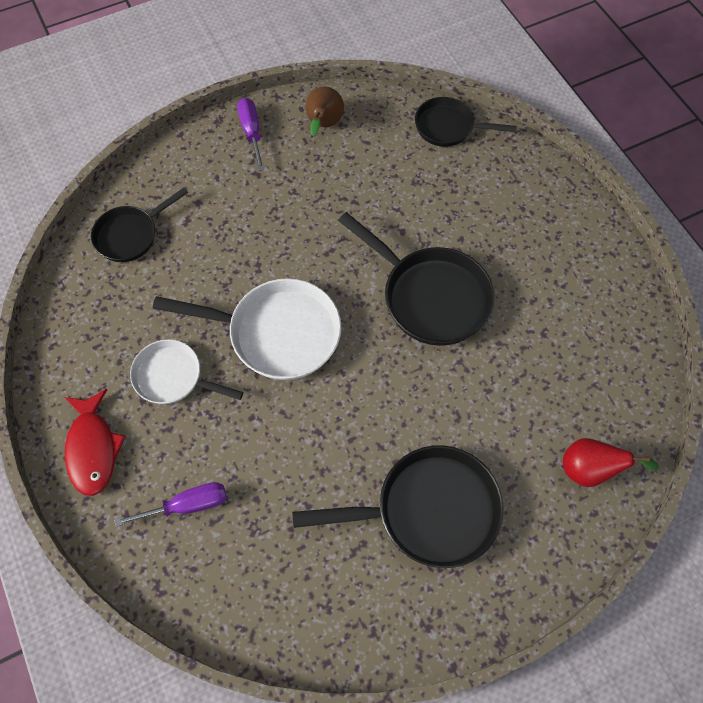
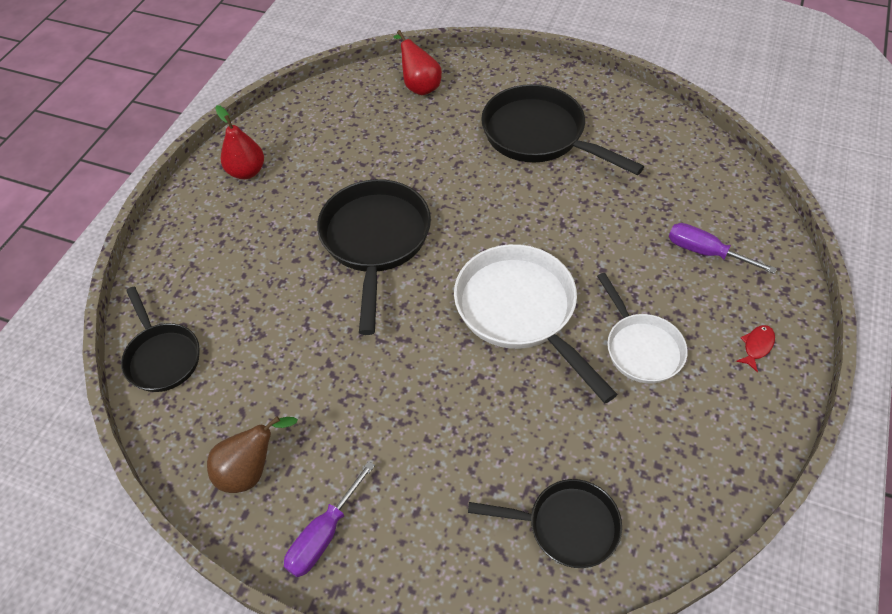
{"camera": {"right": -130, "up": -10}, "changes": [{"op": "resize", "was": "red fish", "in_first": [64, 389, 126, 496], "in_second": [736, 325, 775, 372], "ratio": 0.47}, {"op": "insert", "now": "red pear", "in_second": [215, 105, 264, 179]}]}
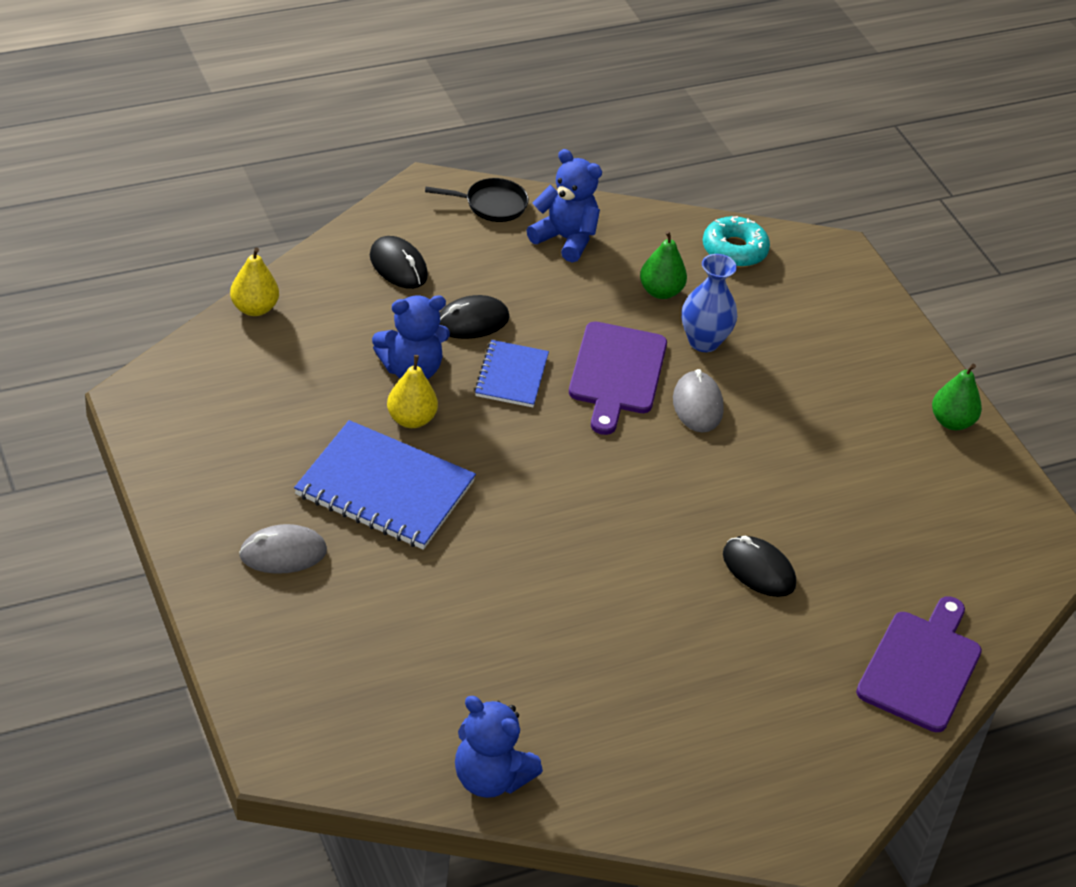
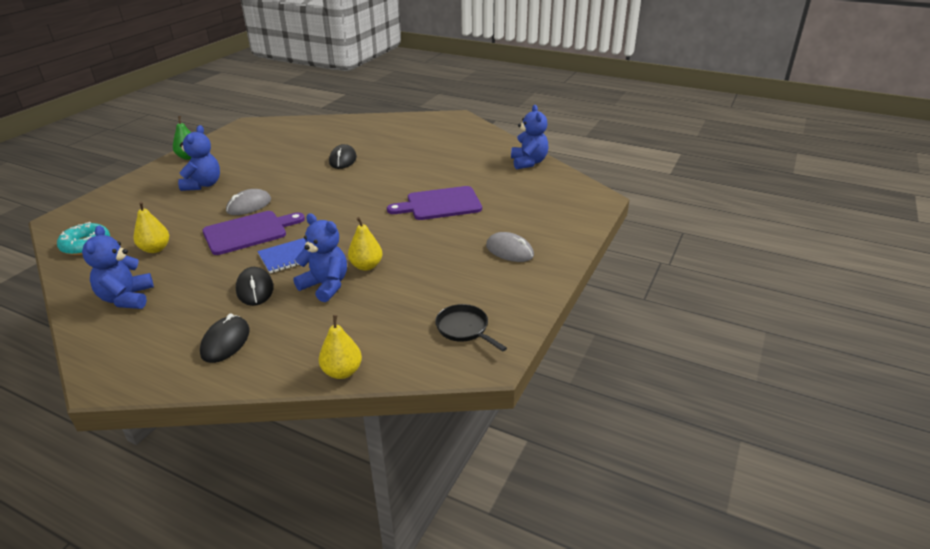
{"camera": {"right": -125, "up": -10}, "changes": [{"op": "move", "was": "black pan", "in_first": [425, 178, 529, 222], "in_second": [435, 304, 507, 351]}, {"op": "recolor", "was": "green pear", "now": "yellow pear", "in_first": [640, 231, 687, 299], "in_second": [134, 201, 169, 253]}, {"op": "delete", "was": "blue vase", "in_first": [682, 254, 737, 352]}, {"op": "rotate", "was": "black mouse", "in_first": [439, 295, 509, 339], "in_second": [236, 267, 274, 306], "clockwise": 45}, {"op": "delete", "was": "blue notebook", "in_first": [294, 420, 476, 550]}, {"op": "move", "was": "purple cutting board", "in_first": [856, 596, 982, 732], "in_second": [387, 186, 482, 220]}, {"op": "insert", "now": "blue teddy bear", "in_second": [178, 125, 220, 191]}]}
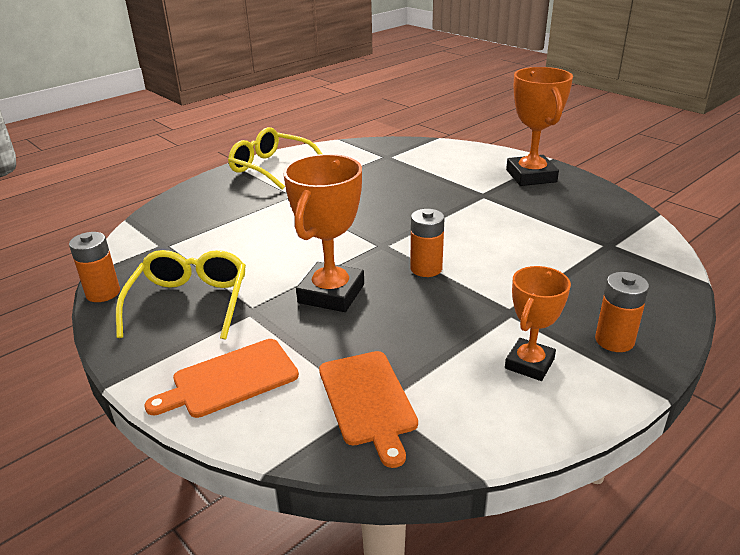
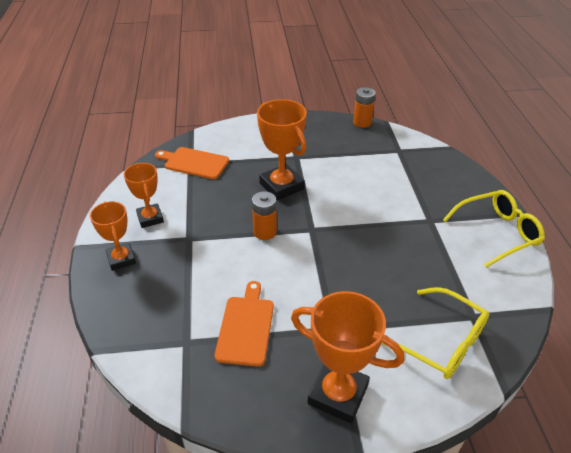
{"camera": {"right": 125, "up": 10}, "changes": [{"op": "move", "was": "yellow glasses", "in_first": [116, 250, 246, 340], "in_second": [381, 287, 489, 379]}, {"op": "replace", "was": "orange battery", "now": "orange trophy", "in_first": [595, 272, 649, 352], "in_second": [90, 201, 136, 271]}, {"op": "move", "was": "orange cutting board", "in_first": [144, 339, 299, 418], "in_second": [214, 281, 274, 366]}]}
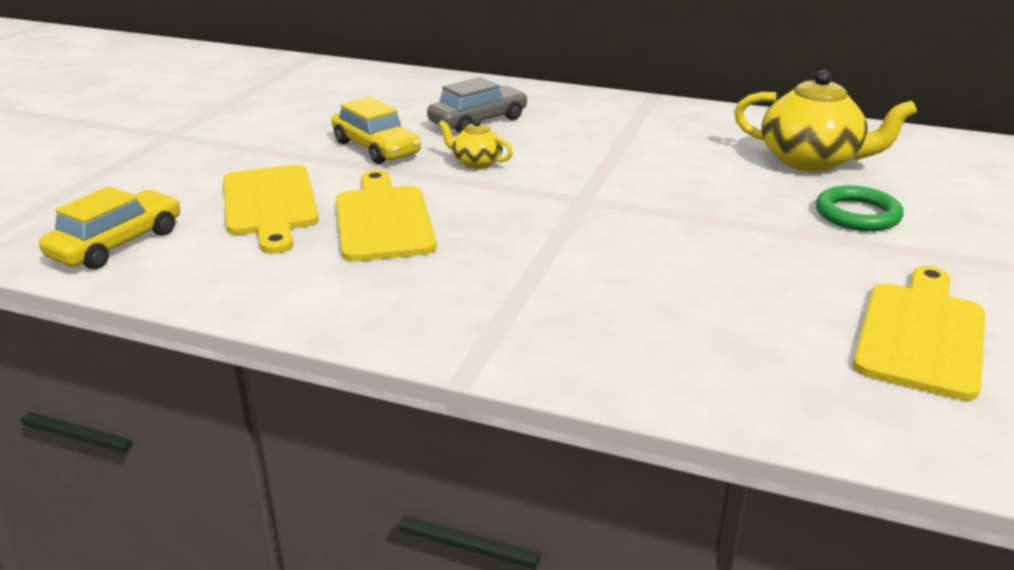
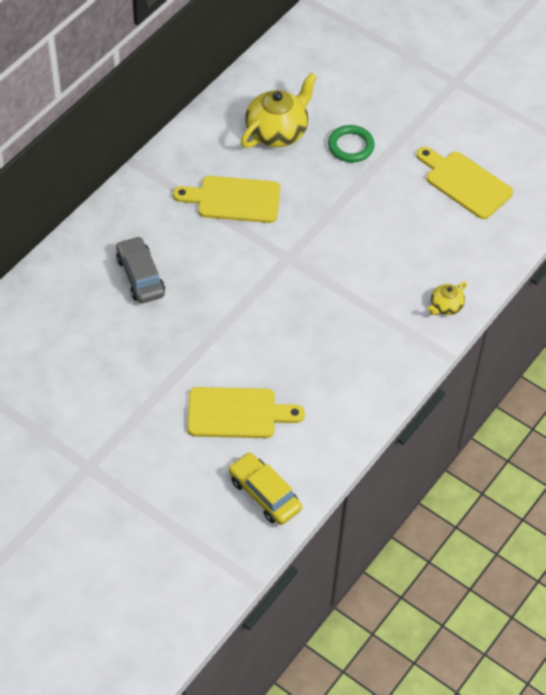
{"camera": {"right": -75, "up": 25}, "changes": [{"op": "delete", "was": "yellow car", "in_first": [332, 97, 421, 164]}, {"op": "move", "was": "yellow teapot", "in_first": [439, 119, 513, 169], "in_second": [428, 282, 467, 315]}, {"op": "move", "was": "yellow cutting board", "in_first": [336, 170, 437, 261], "in_second": [173, 176, 280, 223]}]}
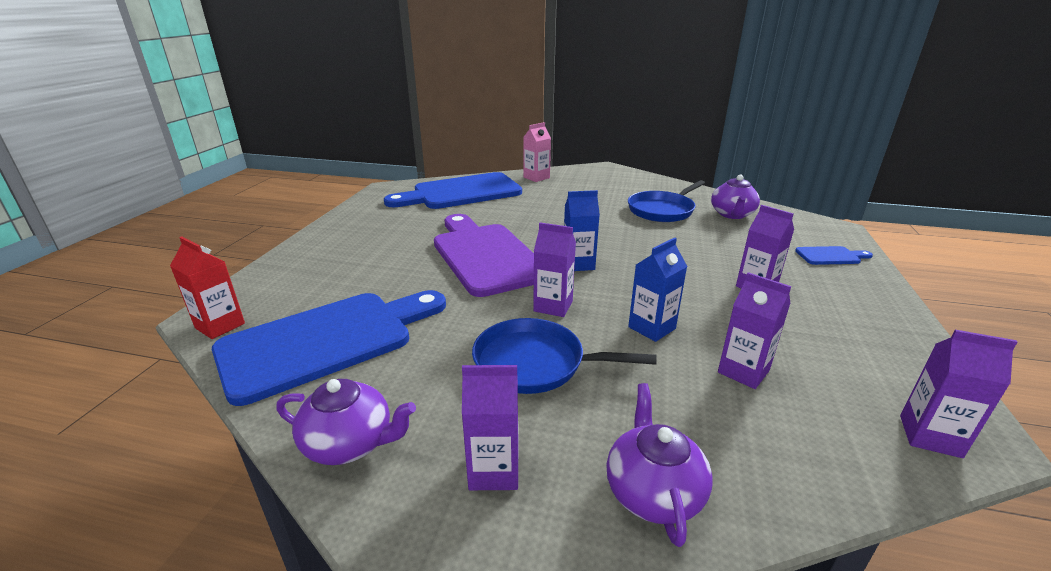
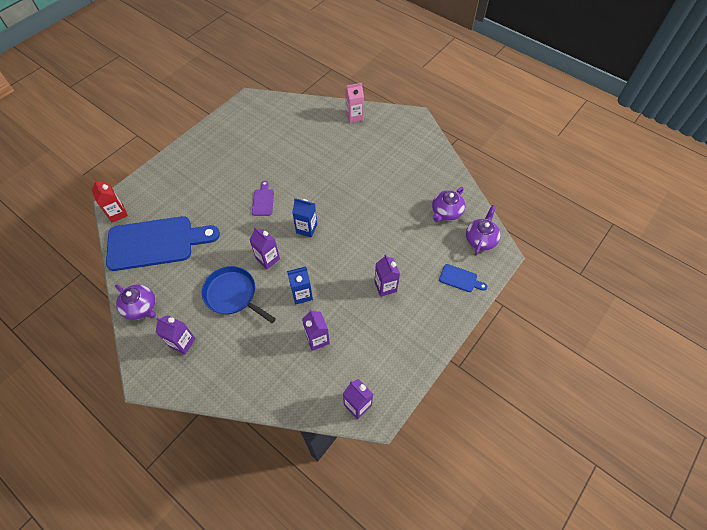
{"camera": {"right": 25, "up": 30}, "changes": [{"op": "delete", "was": "blue cutting board", "in_first": [384, 172, 522, 209]}, {"op": "delete", "was": "blue pan", "in_first": [628, 180, 705, 222]}, {"op": "resize", "was": "purple cutting board", "in_first": [434, 214, 534, 297], "in_second": [252, 181, 274, 216], "ratio": 0.41}, {"op": "move", "was": "purple teapot", "in_first": [606, 383, 712, 547], "in_second": [466, 205, 501, 255]}]}
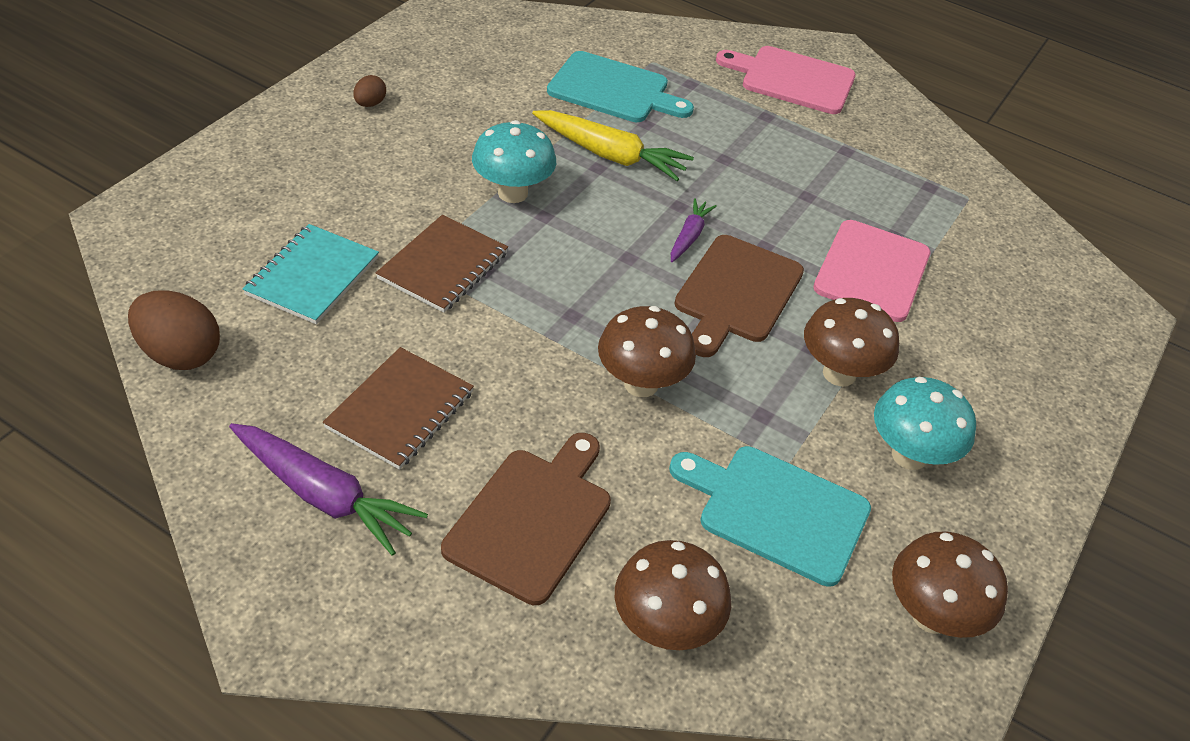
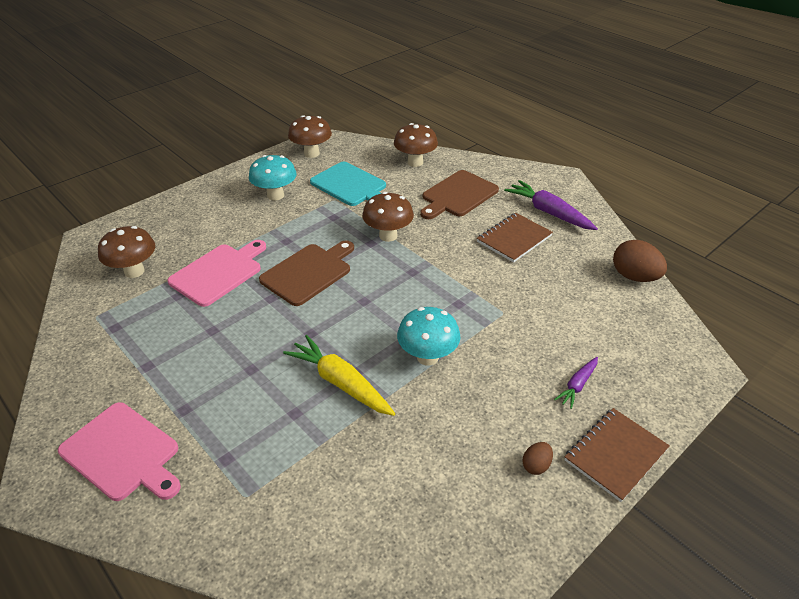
{"camera": {"right": -160, "up": -5}, "changes": [{"op": "delete", "was": "turquoise cutting board", "in_first": [547, 51, 694, 122]}, {"op": "move", "was": "purple carrot", "in_first": [671, 198, 717, 262], "in_second": [554, 357, 598, 409]}, {"op": "move", "was": "brown notebook", "in_first": [376, 215, 508, 313], "in_second": [565, 408, 670, 502]}, {"op": "delete", "was": "turquoise notebook", "in_first": [243, 224, 379, 324]}, {"op": "move", "was": "brown mushroom", "in_first": [804, 298, 899, 386], "in_second": [98, 226, 155, 278]}]}
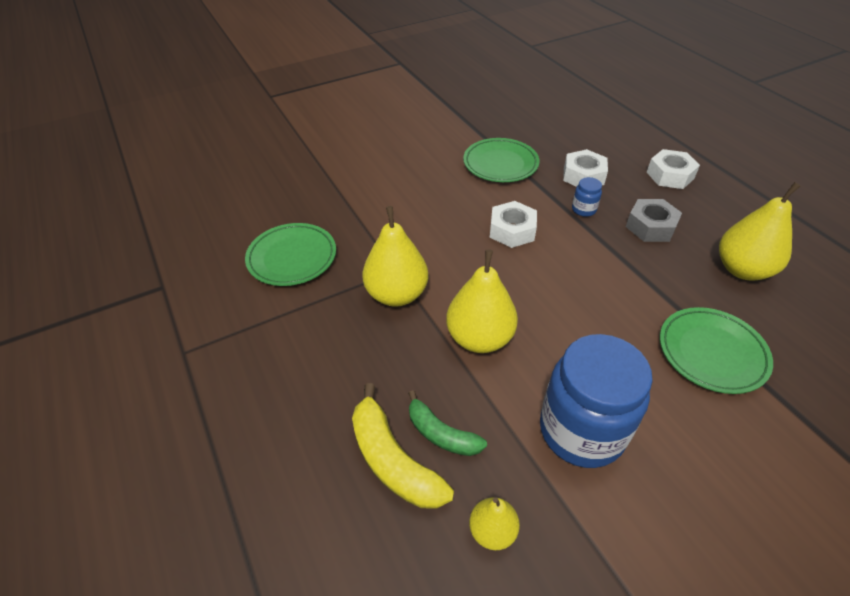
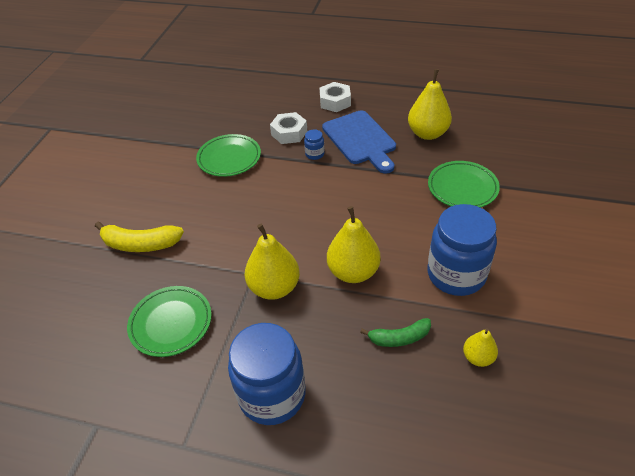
{"camera": {"right": -45, "up": 0}, "changes": [{"op": "replace", "was": "grey nut", "now": "blue cutting board", "in_first": [626, 199, 682, 242], "in_second": [322, 110, 396, 174]}, {"op": "delete", "was": "white nut", "in_first": [490, 201, 537, 248]}, {"op": "move", "was": "yellow banana", "in_first": [352, 383, 454, 508], "in_second": [95, 222, 184, 252]}, {"op": "insert", "now": "blue jar", "in_second": [228, 323, 306, 425]}]}
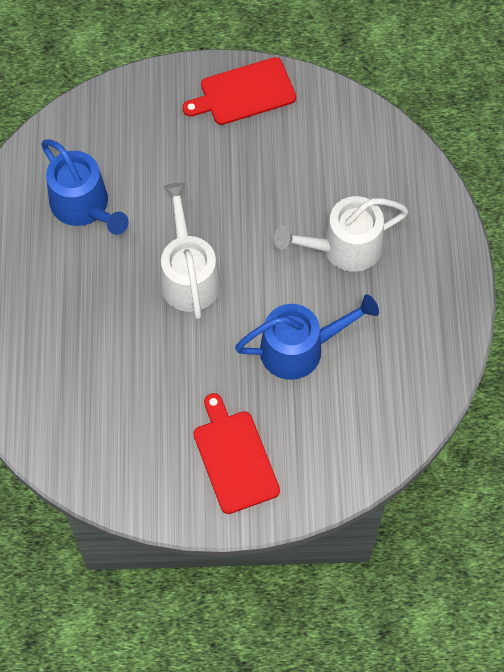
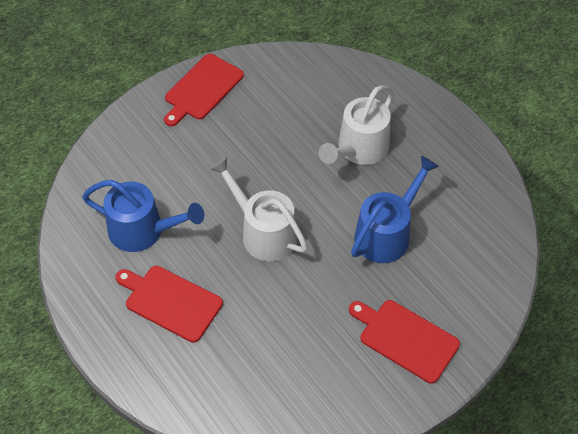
{"camera": {"right": -35, "up": -10}, "changes": [{"op": "insert", "now": "red cutting board", "in_second": [116, 266, 223, 343]}]}
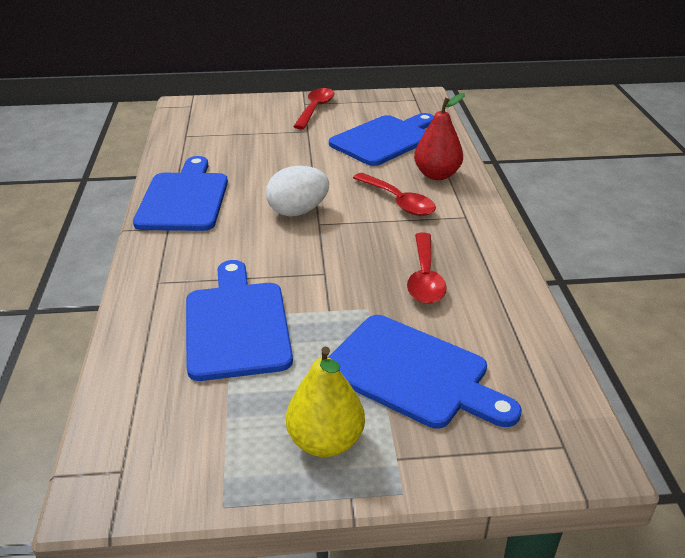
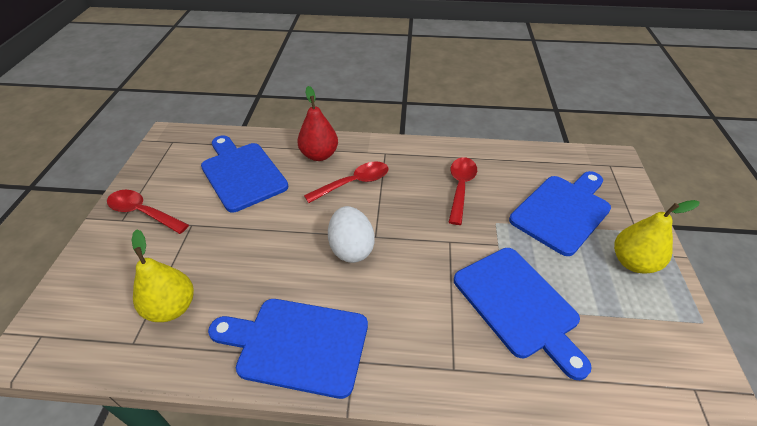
{"camera": {"right": -80, "up": 10}, "changes": [{"op": "rotate", "was": "red spoon", "in_first": [407, 233, 447, 304], "in_second": [449, 157, 477, 225], "clockwise": -90}, {"op": "rotate", "was": "blue cutting board", "in_first": [186, 260, 293, 381], "in_second": [454, 248, 592, 380], "clockwise": -120}, {"op": "insert", "now": "yellow pear", "in_second": [132, 229, 194, 322]}]}
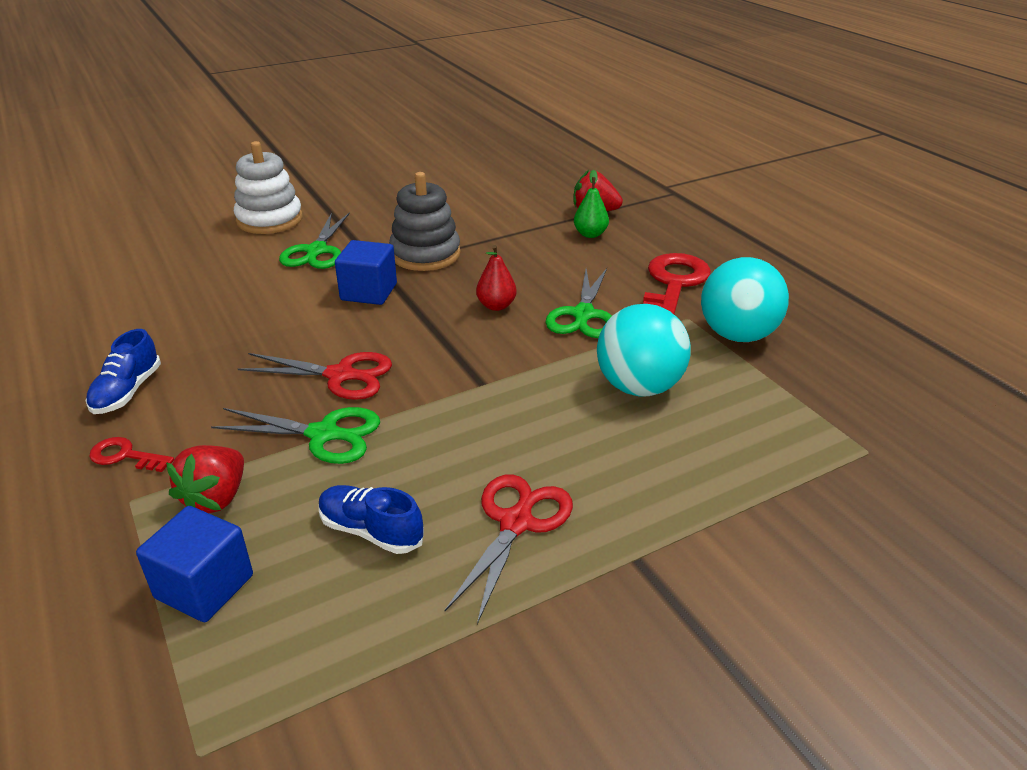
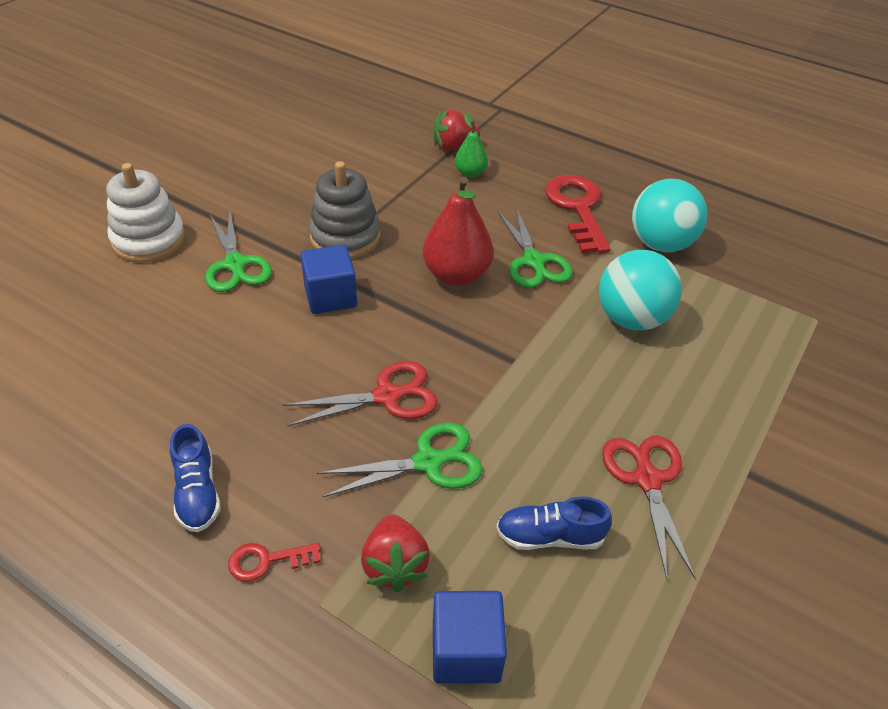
{"camera": {"right": -30, "up": 10}, "changes": [{"op": "resize", "was": "red pear", "in_first": [476, 245, 517, 311], "in_second": [423, 177, 493, 286], "ratio": 1.81}]}
